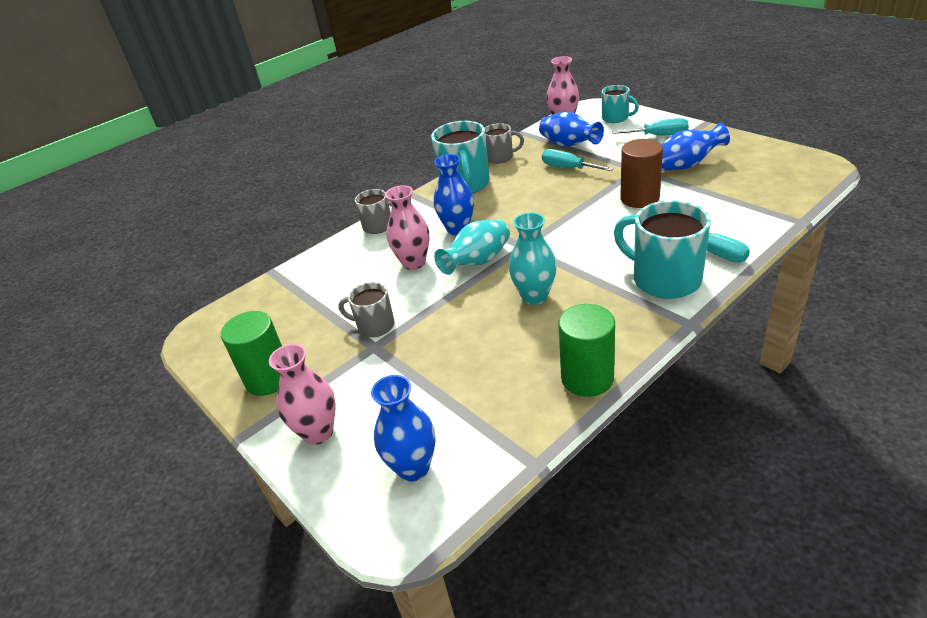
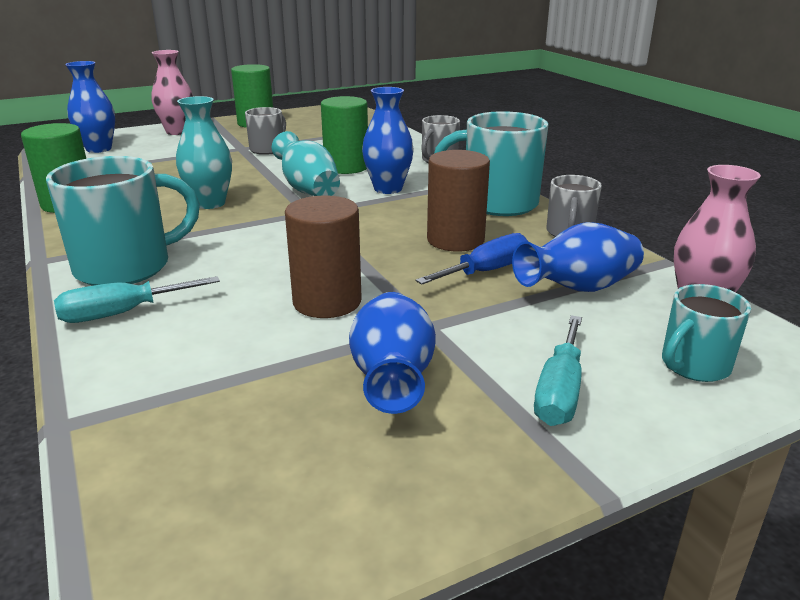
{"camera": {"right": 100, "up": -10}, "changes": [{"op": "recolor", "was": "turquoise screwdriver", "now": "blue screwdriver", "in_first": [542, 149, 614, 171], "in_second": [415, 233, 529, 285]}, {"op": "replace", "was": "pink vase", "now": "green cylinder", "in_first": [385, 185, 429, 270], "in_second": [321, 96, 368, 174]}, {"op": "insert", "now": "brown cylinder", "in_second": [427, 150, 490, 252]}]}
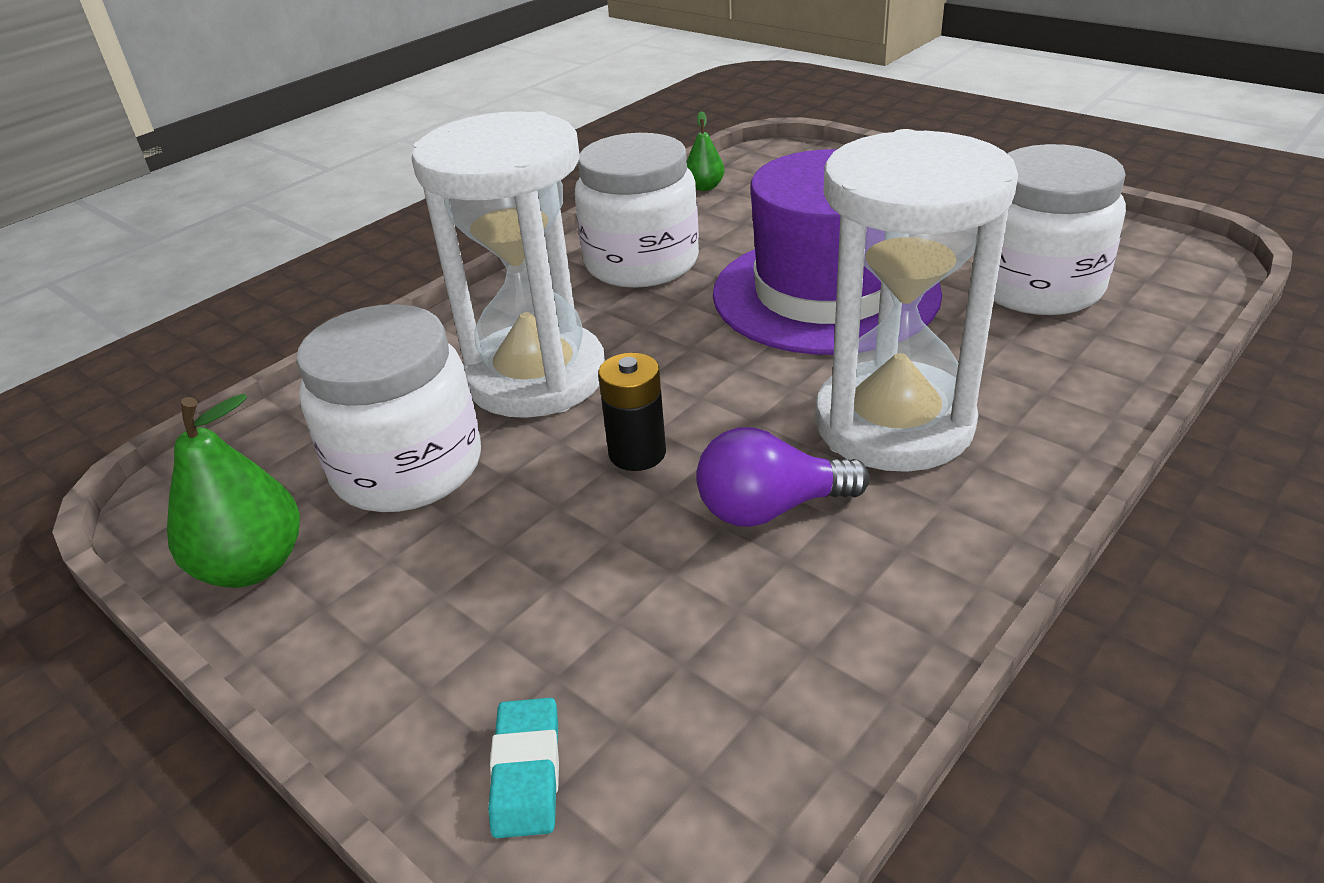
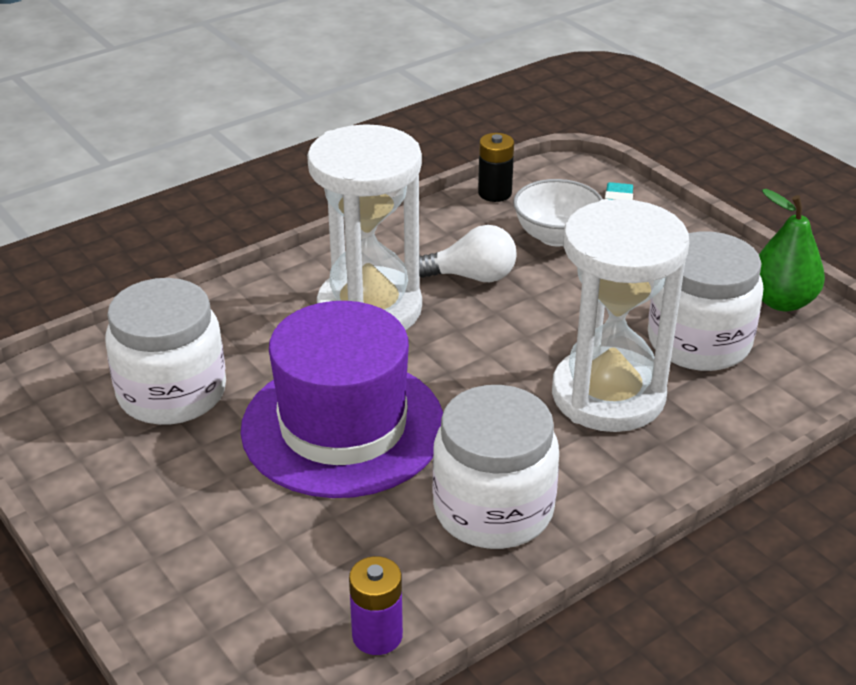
{"camera": {"right": -170, "up": 0}, "changes": [{"op": "replace", "was": "green pear", "now": "purple battery", "in_first": [687, 111, 724, 191], "in_second": [349, 556, 403, 655]}, {"op": "move", "was": "black battery", "in_first": [598, 353, 666, 471], "in_second": [478, 133, 514, 202]}, {"op": "recolor", "was": "purple light bulb", "now": "white light bulb", "in_first": [696, 427, 870, 527], "in_second": [419, 225, 517, 282]}, {"op": "insert", "now": "white bowl", "in_second": [513, 179, 602, 247]}]}
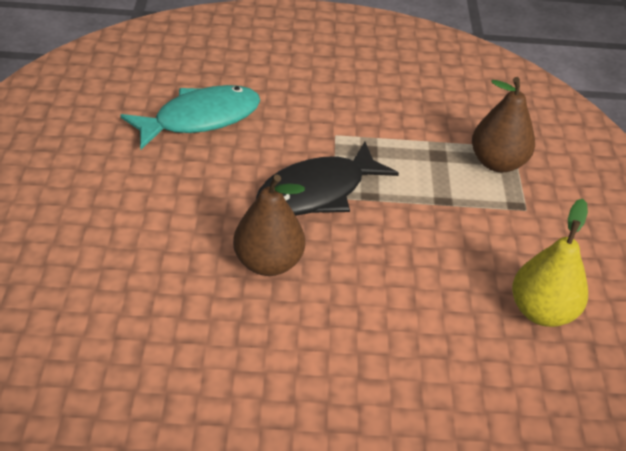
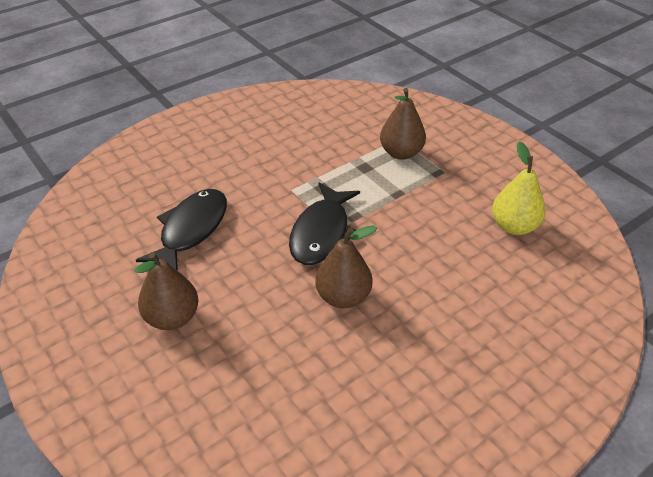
{"camera": {"right": -35, "up": 0}, "changes": [{"op": "recolor", "was": "turquoise fish", "now": "black fish", "in_first": [121, 85, 260, 149], "in_second": [136, 189, 227, 271]}, {"op": "insert", "now": "brown pear", "in_second": [135, 252, 198, 330]}]}
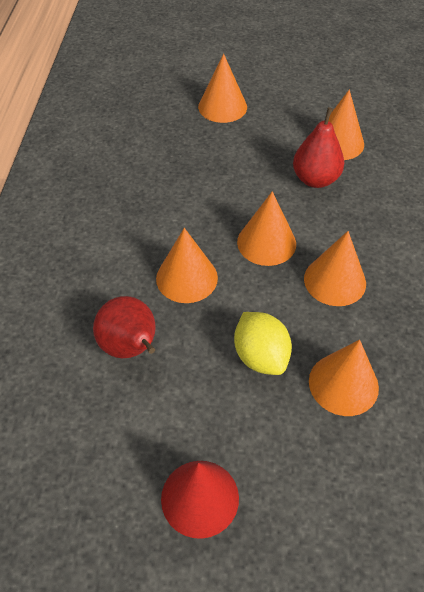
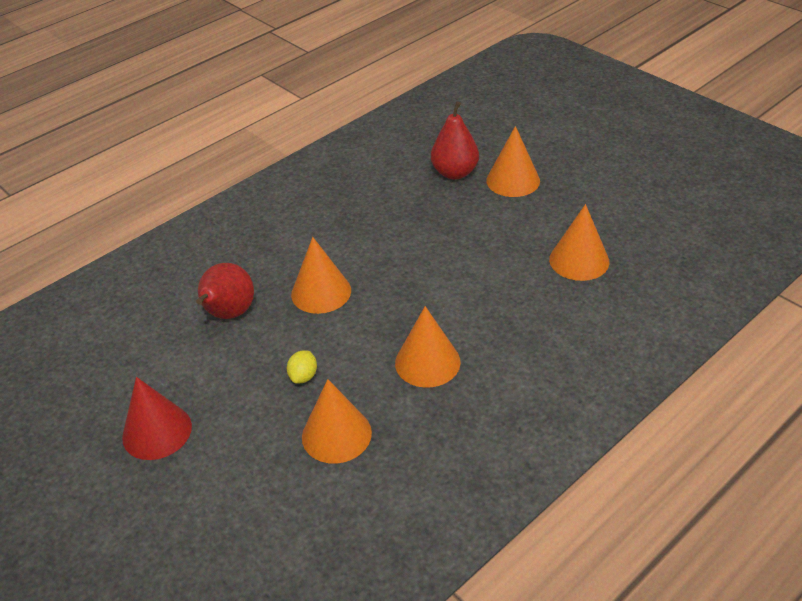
{"camera": {"right": 45, "up": -10}, "changes": [{"op": "move", "was": "red pear", "in_first": [293, 107, 344, 188], "in_second": [431, 101, 479, 180]}, {"op": "delete", "was": "orange cone", "in_first": [237, 191, 296, 266]}, {"op": "resize", "was": "yellow lemon", "in_first": [234, 312, 292, 375], "in_second": [287, 350, 317, 384], "ratio": 0.56}]}
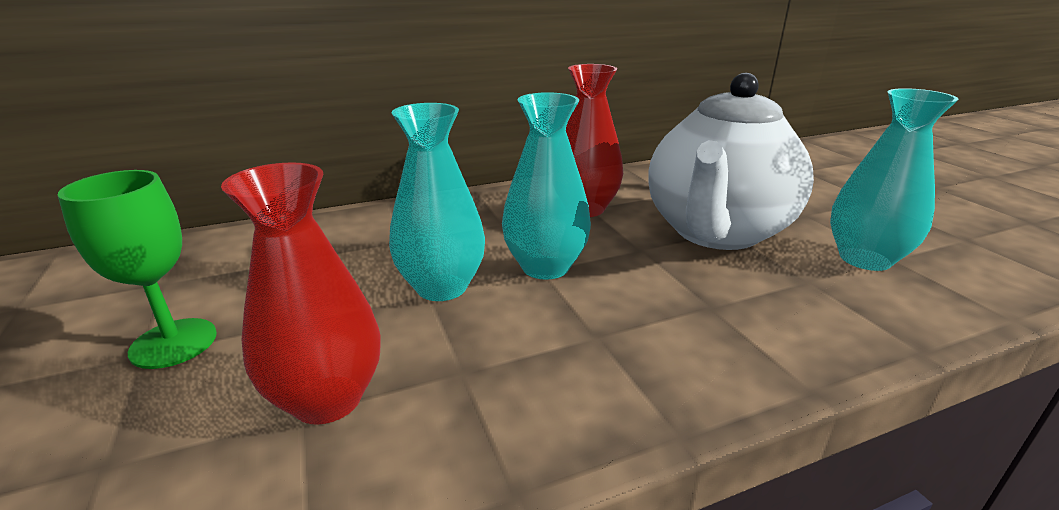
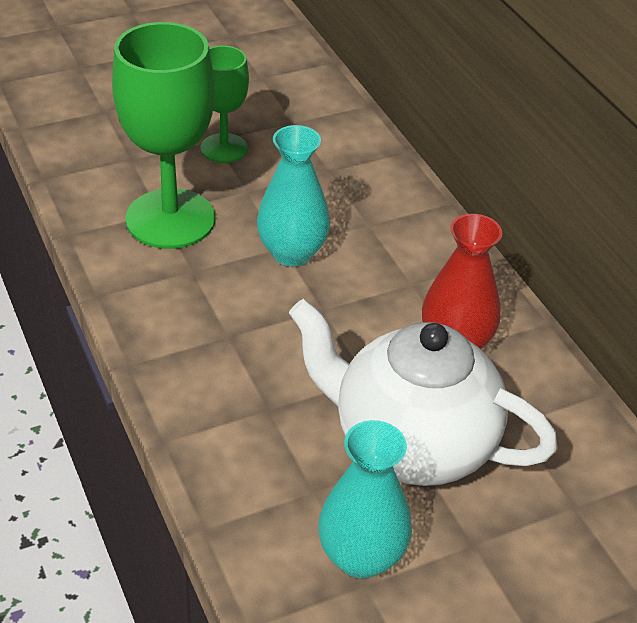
{"camera": {"right": 85, "up": 15}, "changes": [{"op": "delete", "was": "turquoise vase", "in_first": [502, 92, 591, 280]}, {"op": "replace", "was": "red vase", "now": "green goblet", "in_first": [221, 162, 380, 425], "in_second": [112, 22, 215, 249]}]}
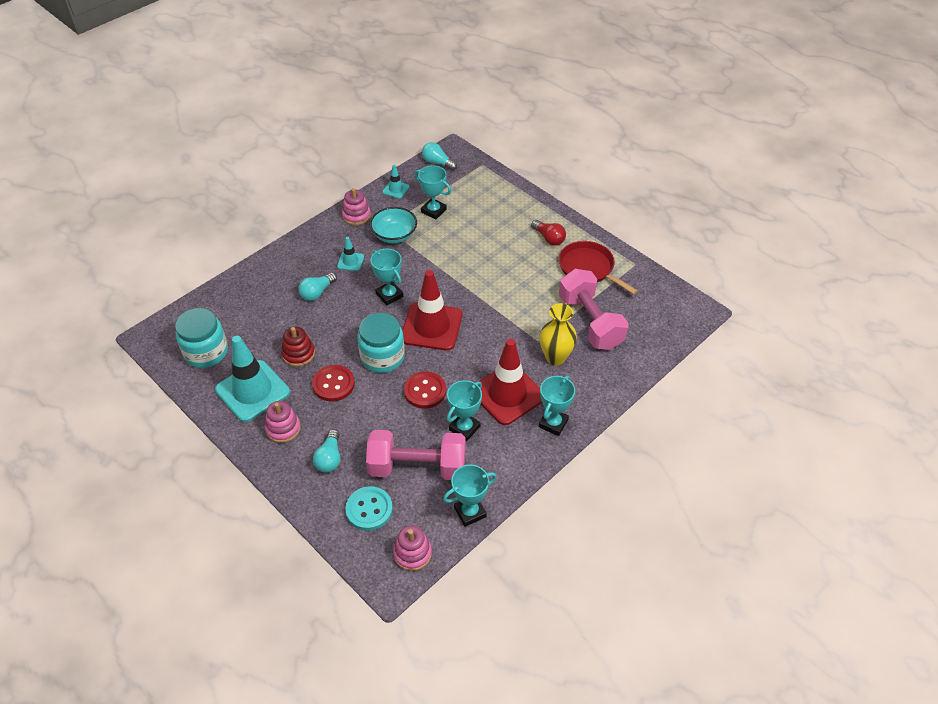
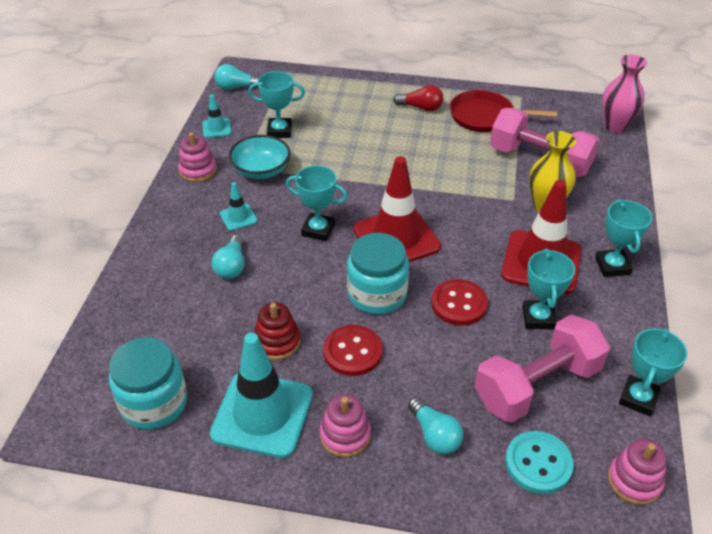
{"camera": {"right": -35, "up": -5}, "changes": [{"op": "insert", "now": "pink vase", "in_second": [602, 55, 647, 133]}]}
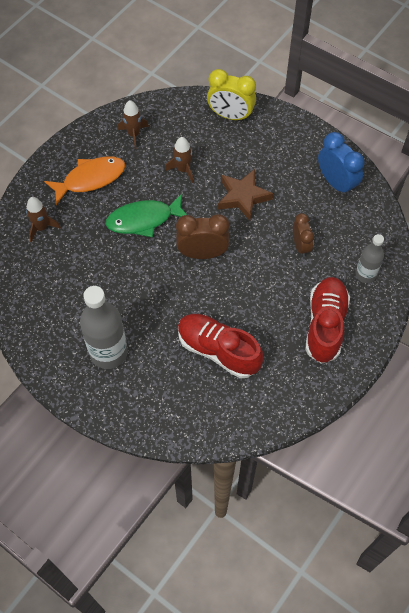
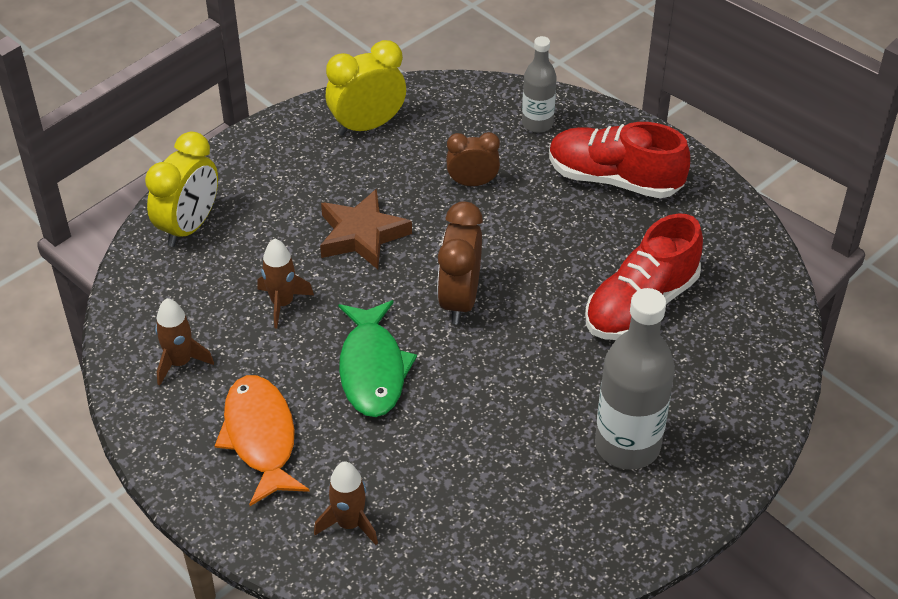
{"camera": {"right": -80, "up": -15}, "changes": [{"op": "recolor", "was": "blue clock", "now": "yellow clock", "in_first": [318, 132, 364, 196], "in_second": [326, 40, 406, 136]}]}
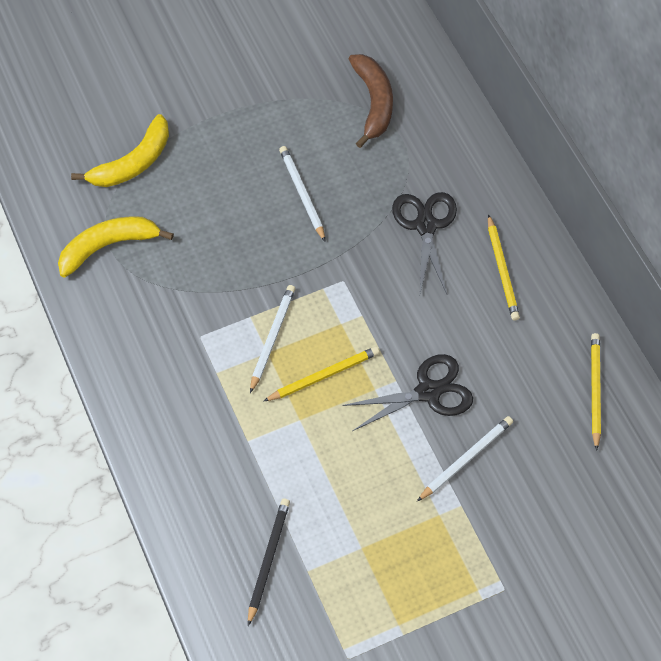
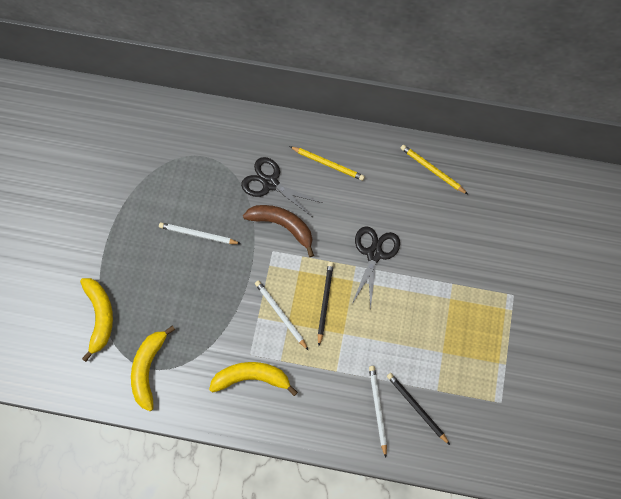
{"camera": {"right": -55, "up": 10}, "changes": [{"op": "move", "was": "brown banana", "in_first": [349, 54, 393, 148], "in_second": [243, 205, 314, 257]}, {"op": "recolor", "was": "yellow pencil", "now": "black pencil", "in_first": [264, 346, 379, 401], "in_second": [318, 262, 334, 346]}, {"op": "move", "was": "white pencil", "in_first": [417, 416, 513, 501], "in_second": [369, 366, 387, 457]}, {"op": "insert", "now": "yellow banana", "in_second": [209, 362, 298, 396]}]}
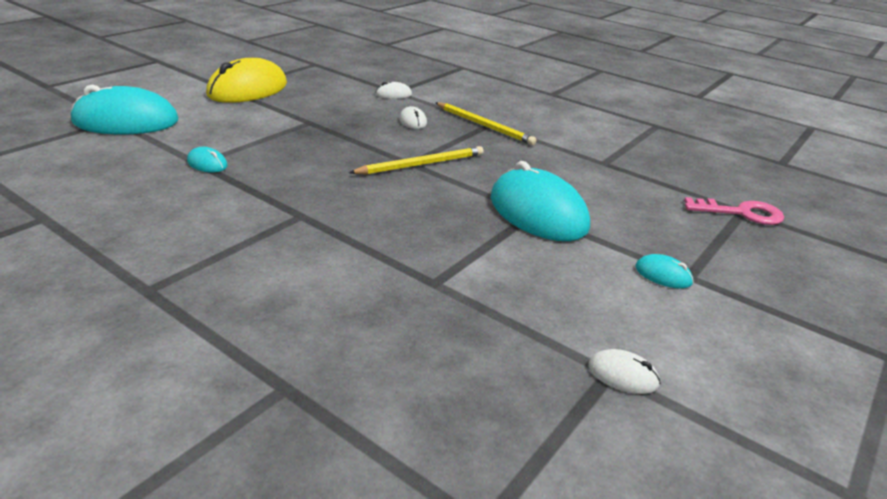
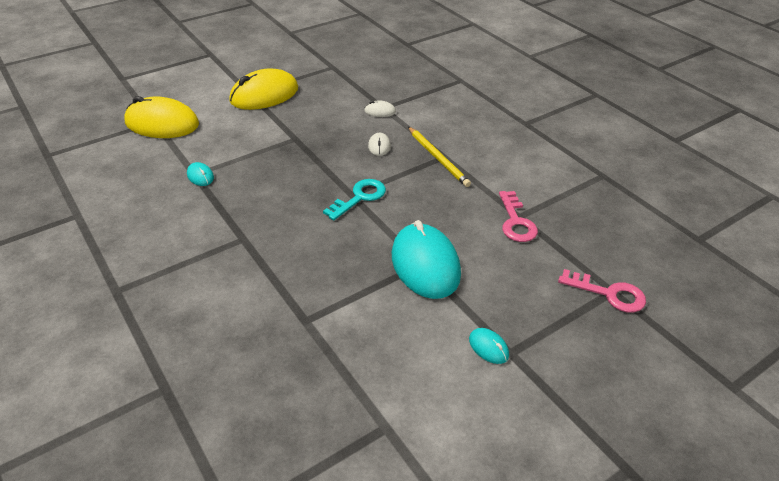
{"camera": {"right": 20, "up": 10}, "changes": [{"op": "recolor", "was": "turquoise mouse", "now": "yellow mouse", "in_first": [71, 85, 178, 134], "in_second": [124, 96, 199, 138]}, {"op": "replace", "was": "yellow pencil", "now": "turquoise key", "in_first": [349, 146, 484, 175], "in_second": [323, 179, 386, 220]}, {"op": "delete", "was": "white mouse", "in_first": [588, 349, 661, 394]}, {"op": "insert", "now": "pink key", "in_second": [499, 191, 538, 242]}]}
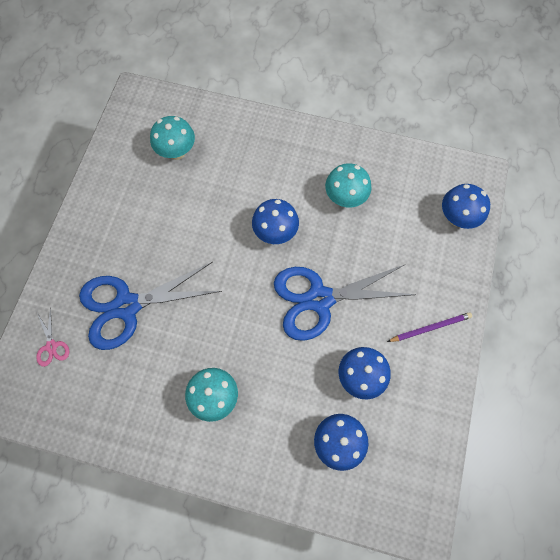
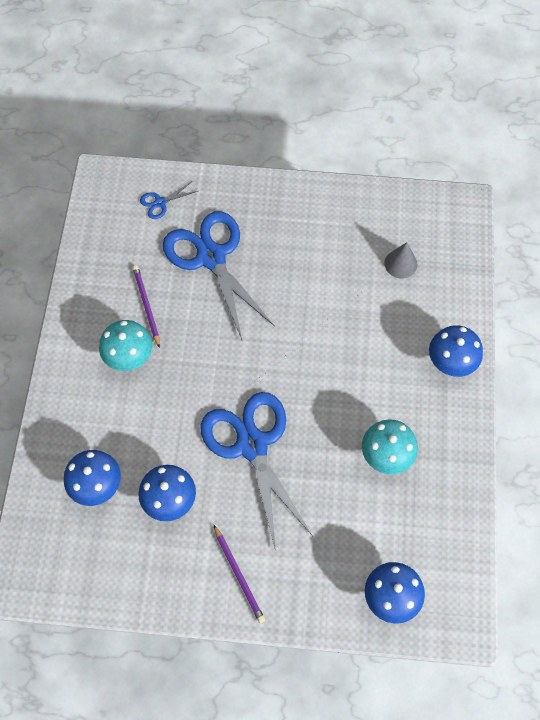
{"camera": {"right": 80, "up": -5}, "changes": [{"op": "replace", "was": "turquoise mushroom", "now": "grey cone", "in_first": [150, 116, 195, 160], "in_second": [384, 242, 418, 279]}, {"op": "move", "was": "blue mushroom", "in_first": [252, 199, 299, 244], "in_second": [429, 325, 483, 377]}, {"op": "recolor", "was": "pink scissors", "now": "blue scissors", "in_first": [36, 307, 69, 367], "in_second": [140, 181, 198, 219]}, {"op": "insert", "now": "purple pencil", "in_second": [133, 265, 160, 348]}]}
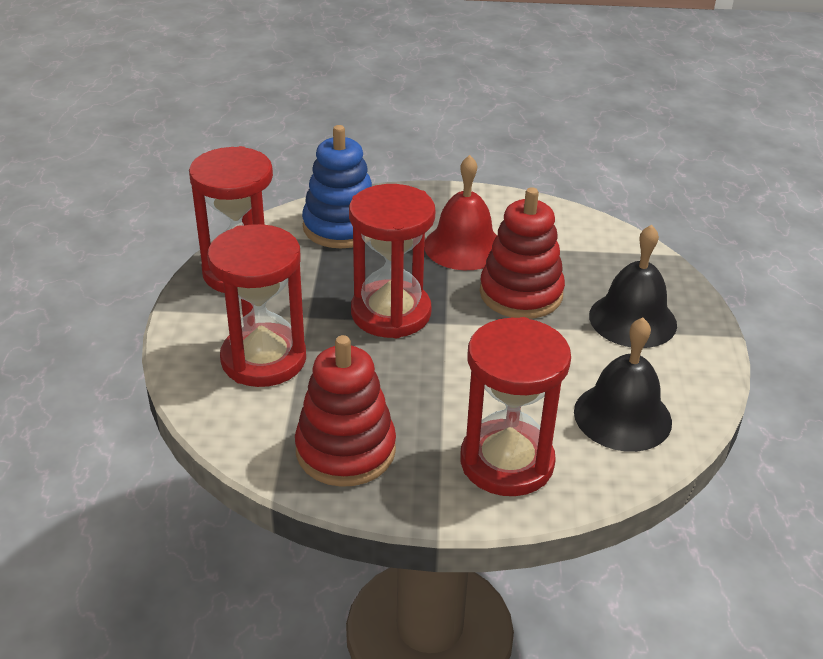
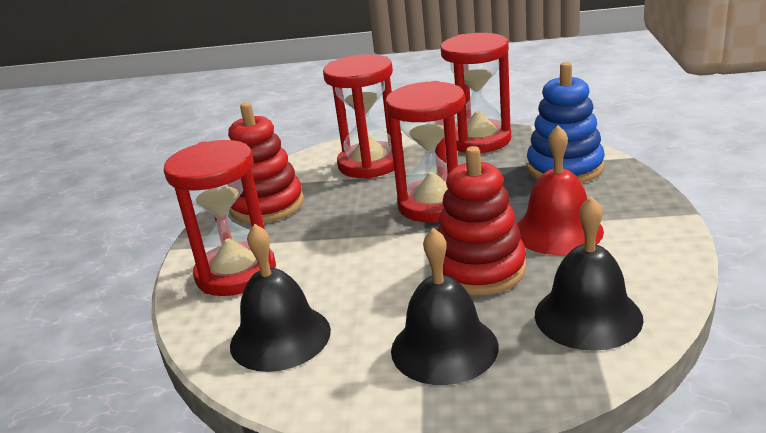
{"camera": {"right": 95, "up": -10}, "changes": [{"op": "insert", "now": "black bell", "in_second": [535, 196, 644, 351]}]}
